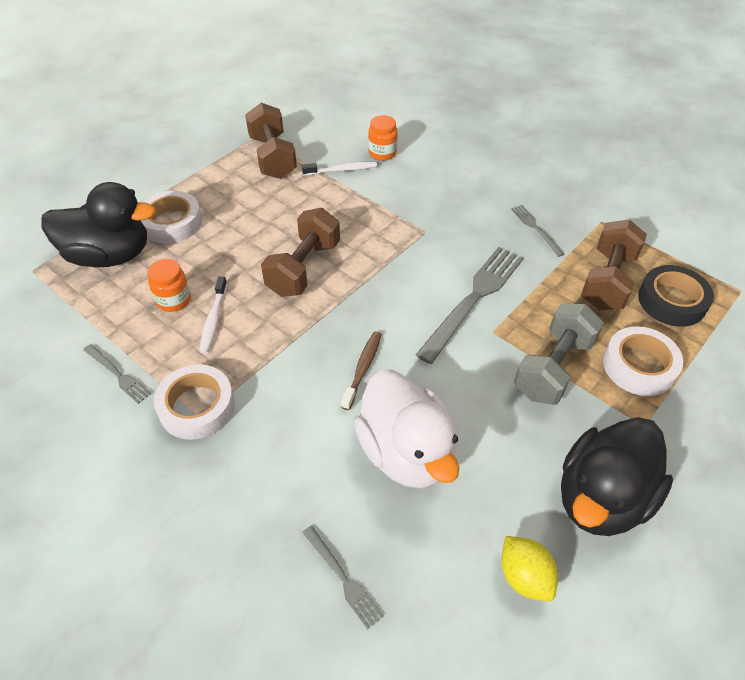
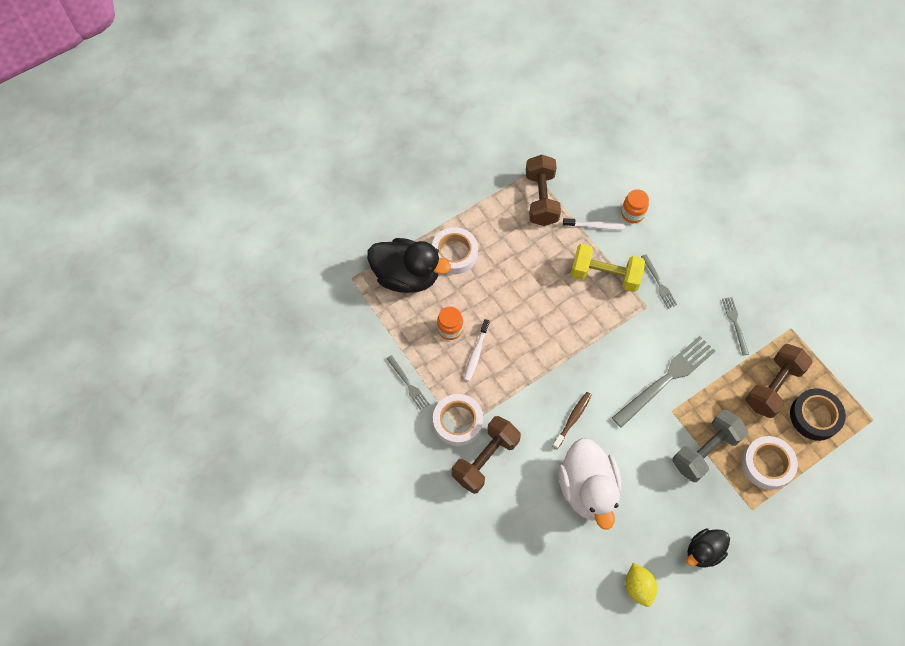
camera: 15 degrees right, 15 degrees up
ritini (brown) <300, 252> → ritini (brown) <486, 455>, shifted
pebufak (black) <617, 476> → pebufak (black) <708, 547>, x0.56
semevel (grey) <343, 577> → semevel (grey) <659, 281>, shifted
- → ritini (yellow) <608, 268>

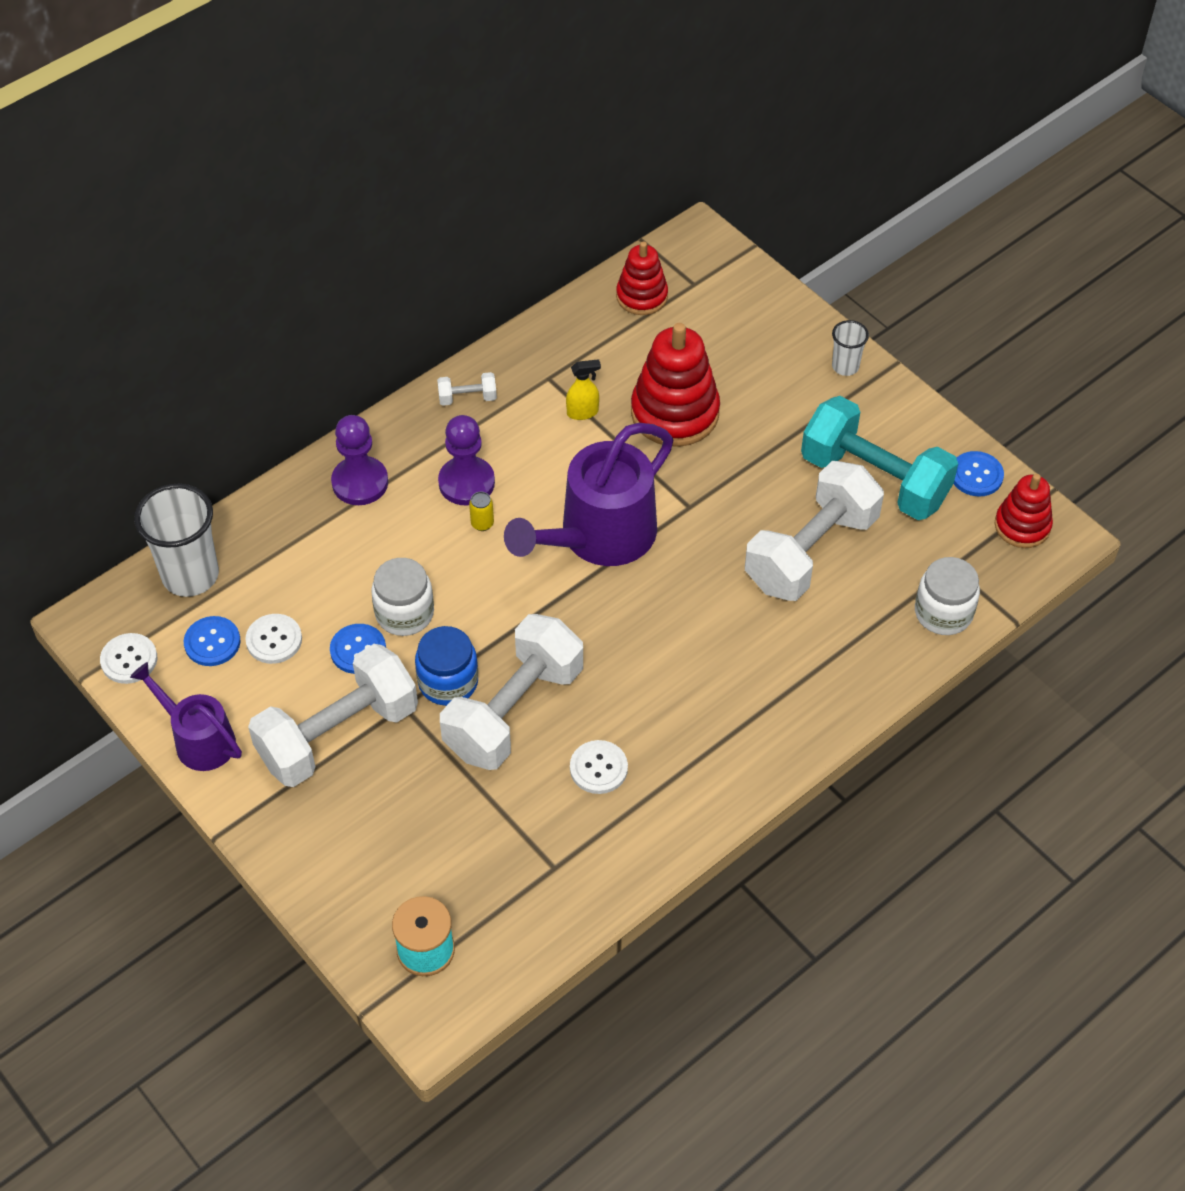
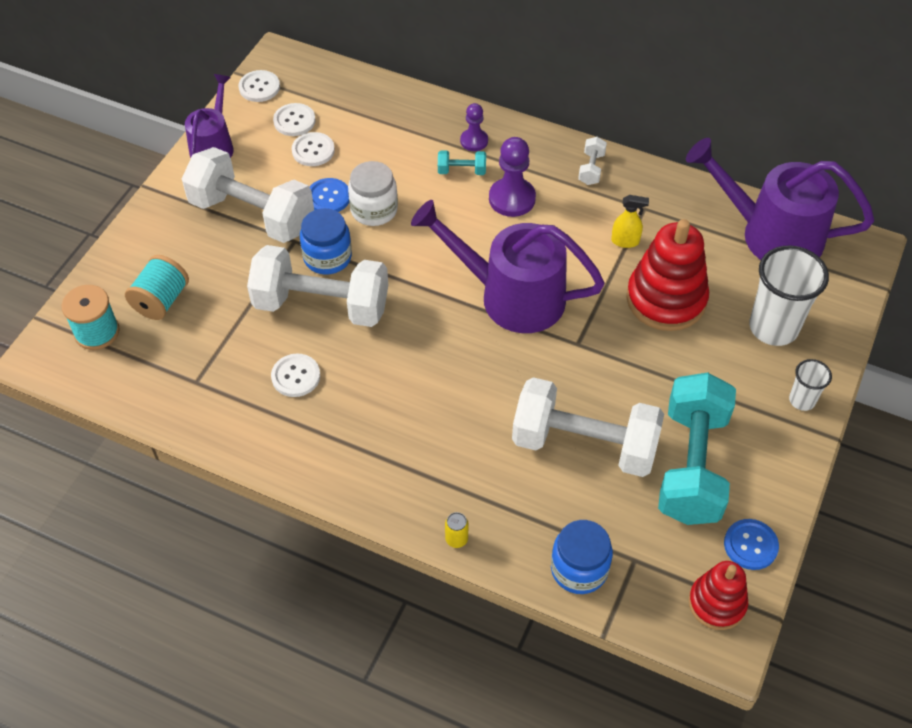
camera: 65 degrees right, 0 degrees up
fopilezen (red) <642, 278> → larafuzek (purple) <780, 199>
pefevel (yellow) <583, 389> → pefevel (yellow) <630, 221>, 45 degrees counterclockwise
ritini (white) <467, 389> → ritini (white) <592, 161>, 45 degrees clockwise
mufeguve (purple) <359, 460> → mufeguve (purple) <474, 127>, x0.62
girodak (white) <176, 540> → girodak (white) <789, 295>, shifted
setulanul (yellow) <481, 511> → setulanul (yellow) <457, 530>, shifted
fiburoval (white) <947, 596> → fiburoval (blue) <582, 557>
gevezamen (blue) <212, 641> → gevezamen (white) <294, 119>
- → ritini (turquoise) <462, 162>
- → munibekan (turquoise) <157, 287>

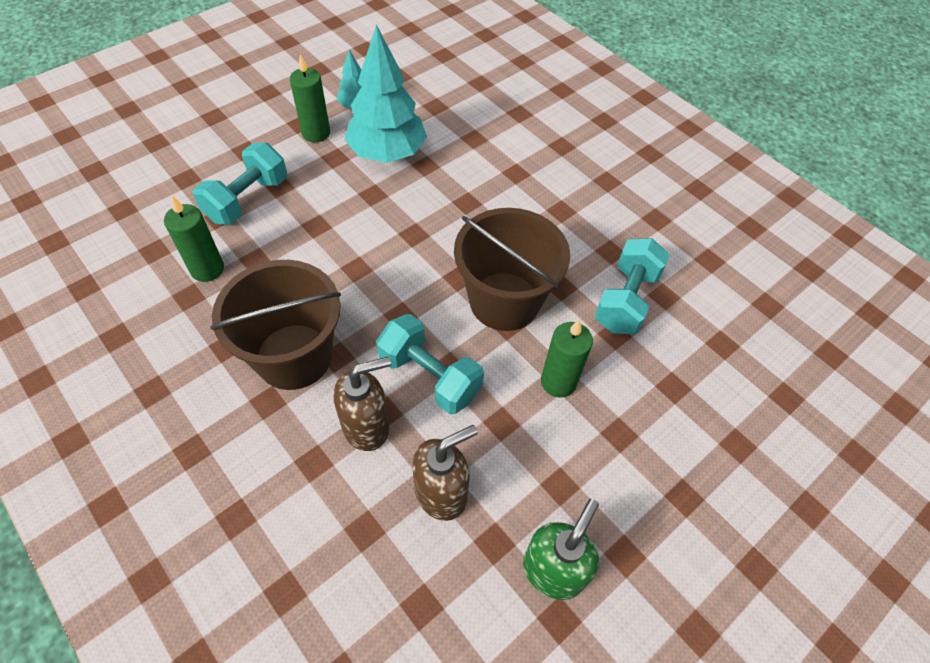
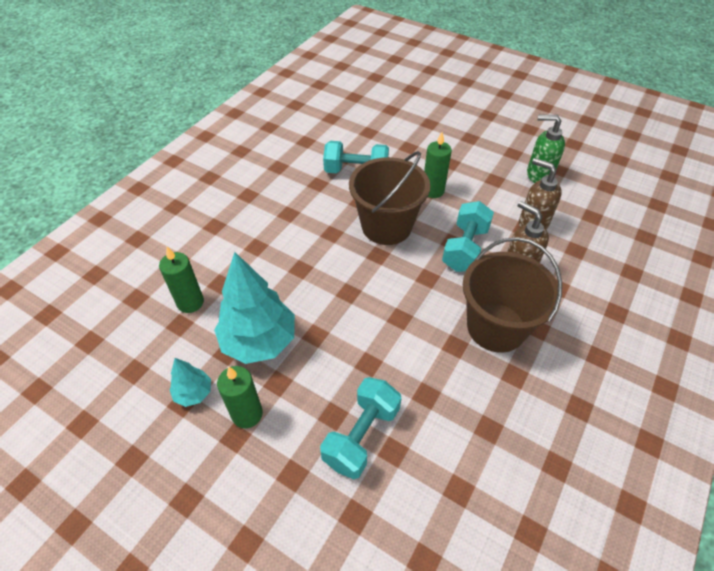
camera: 105 degrees left, 5 degrees down
ritini (turquoise) <240, 184> → ritini (turquoise) <361, 428>, 75 degrees counterclockwise
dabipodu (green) <194, 239> → dabipodu (green) <181, 280>, shifted

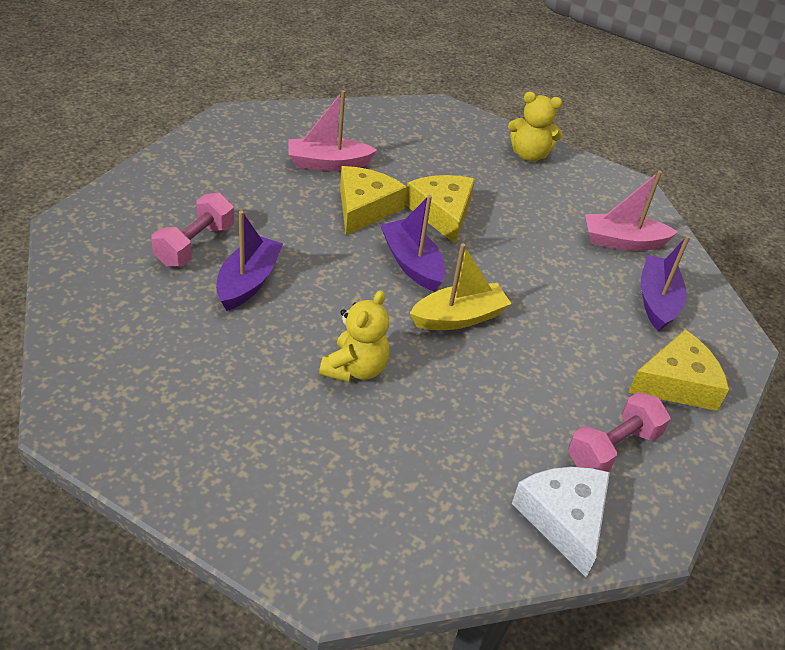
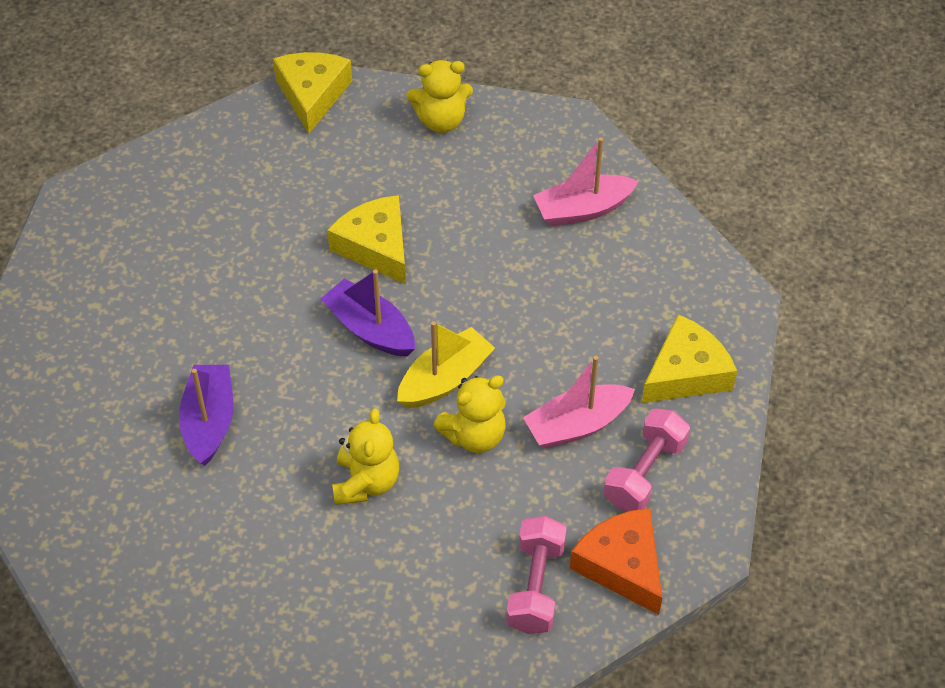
camera: 15 degrees left, 10 degrees up
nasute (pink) <332, 130> → nasute (pink) <579, 402>, shifted
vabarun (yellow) <373, 200> → vabarun (yellow) <312, 93>, shifted
ritini (pink) <192, 229> → ritini (pink) <536, 575>, shifted
nasute (purple) <665, 283> → -
vabarun (white) <561, 522> → vabarun (orange) <616, 561>
- → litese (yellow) <469, 414>

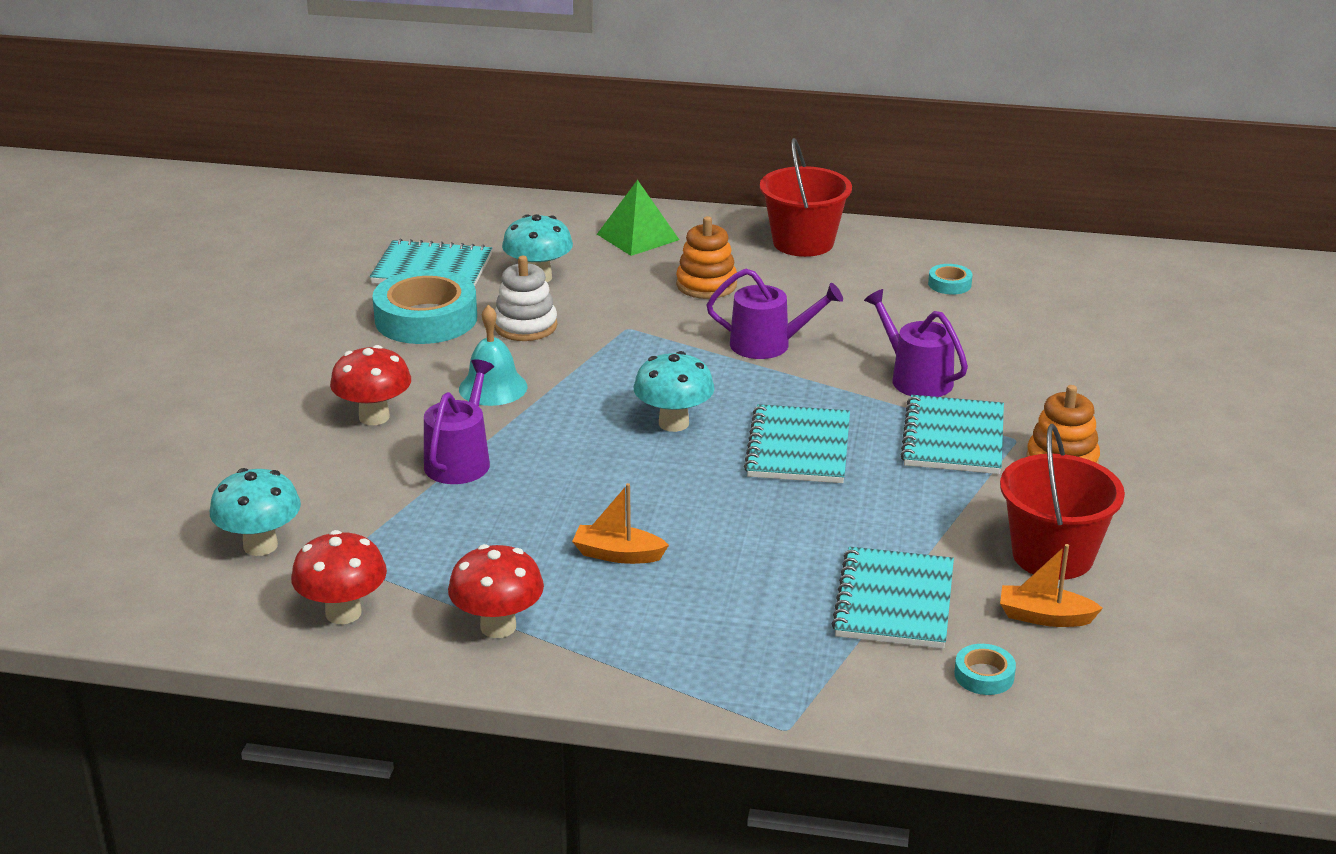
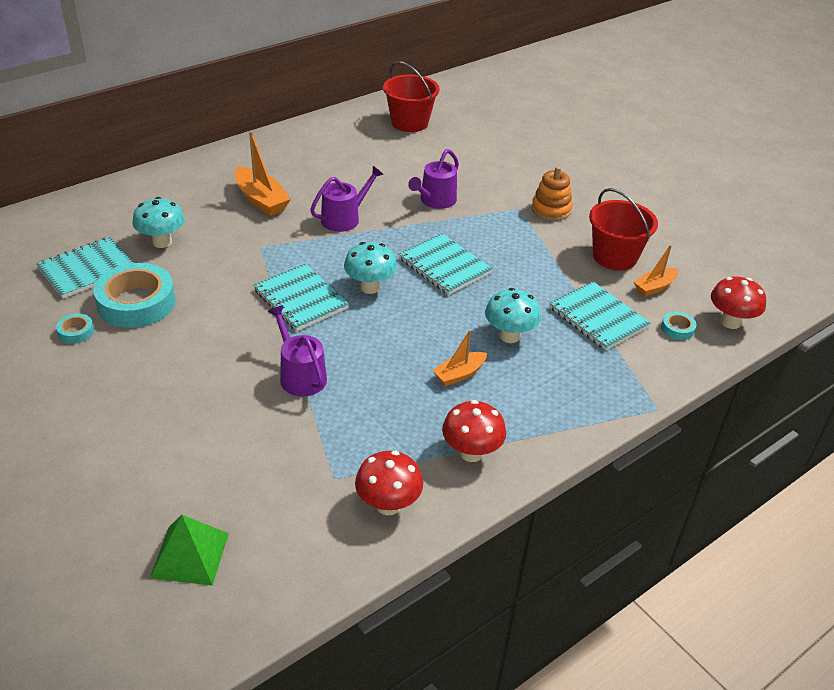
camera: 50 degrees left, 10 degrees up
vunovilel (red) <806, 197> → vunovilel (red) <411, 96>, shifted
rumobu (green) <638, 218> → rumobu (green) <189, 550>, shifted
fopilezen (orange) <706, 257> → nasute (orange) <263, 173>
fopilezen (white) <525, 298> → -
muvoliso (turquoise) <950, 279> → muvoliso (turquoise) <75, 329>, shifted
larafuzek (purple) <916, 343> → larafuzek (purple) <433, 179>, 60 degrees counterclockwise
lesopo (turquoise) <493, 355> → -
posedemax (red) <370, 385> → posedemax (red) <738, 303>, shifted
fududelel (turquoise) <952, 434> → fududelel (turquoise) <301, 297>, shifted
posedemax (turquoise) <255, 512> → posedemax (turquoise) <513, 315>, shifted

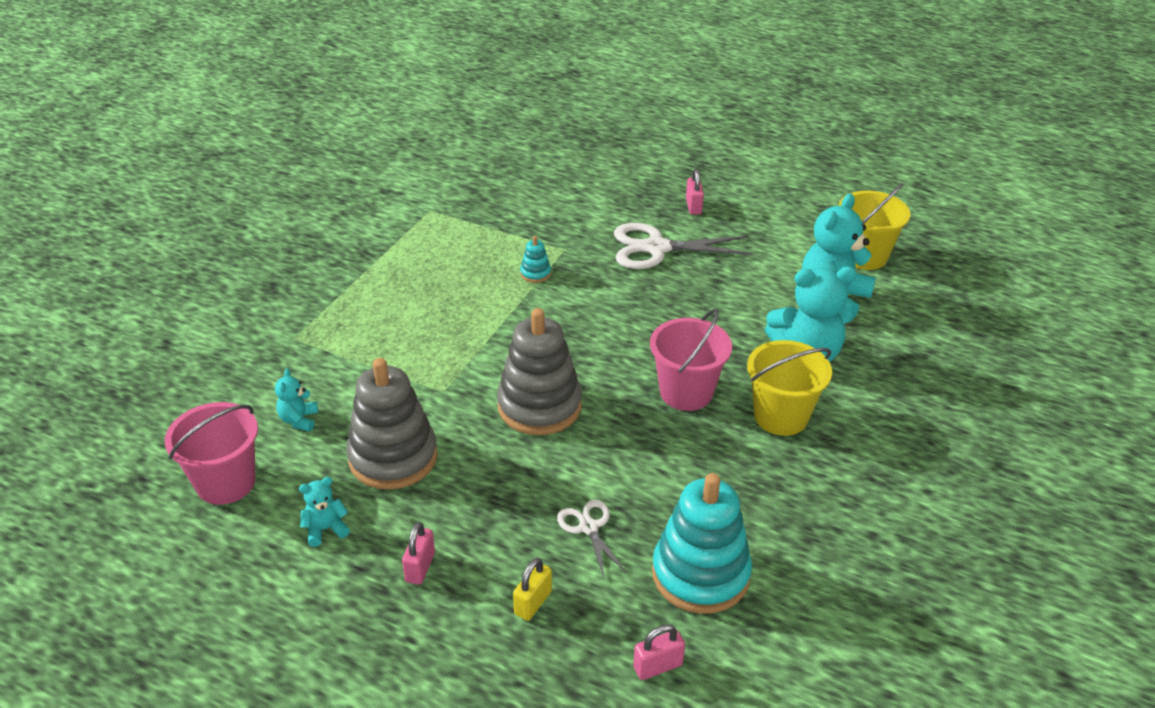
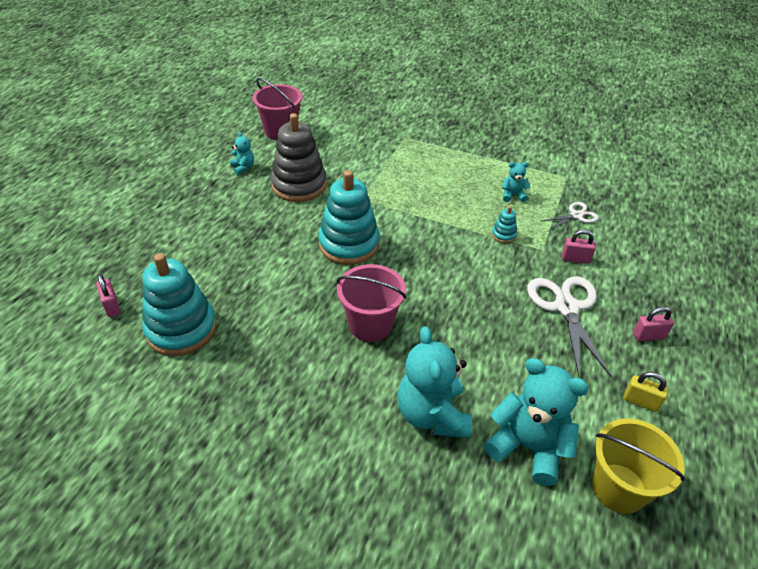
camera: 85 degrees right, 5 degrees up
fopilezen (grey) <539, 371> → fopilezen (turquoise) <349, 217>
vunovilel (yellow) <789, 388> → -
litese (turquoise) <296, 400> → litese (turquoise) <516, 182>, shifted
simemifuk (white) <592, 538> → simemifuk (white) <570, 216>, shifted
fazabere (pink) <418, 553> → fazabere (pink) <579, 247>, shifted
fazabere (yellow) <532, 589> → fazabere (yellow) <646, 392>, shifted

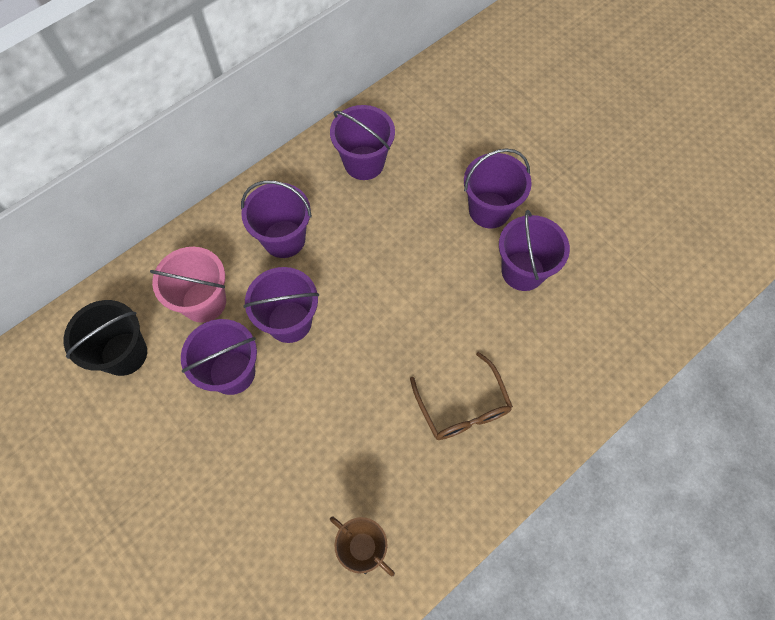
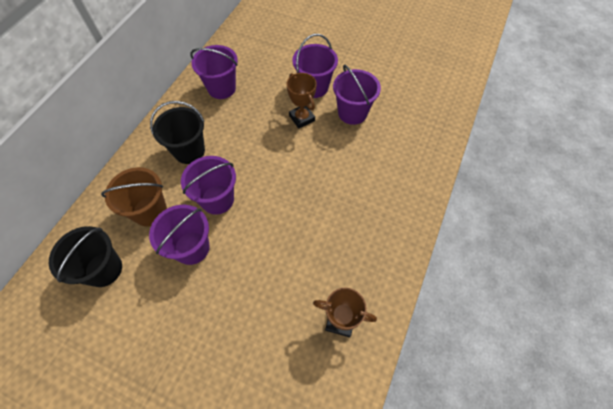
camera: 25 degrees left, 5 degrees down
vunovilel (purple) <276, 219> → vunovilel (black) <177, 132>
vunovilel (pink) <188, 285> → vunovilel (brown) <134, 197>
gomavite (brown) <461, 396> → -
- → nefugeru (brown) <301, 101>

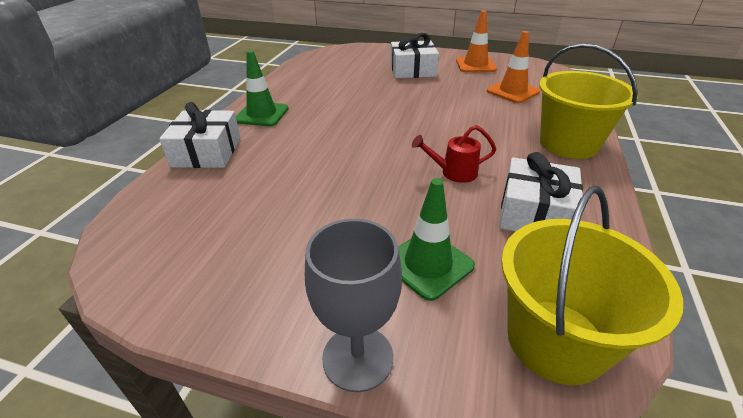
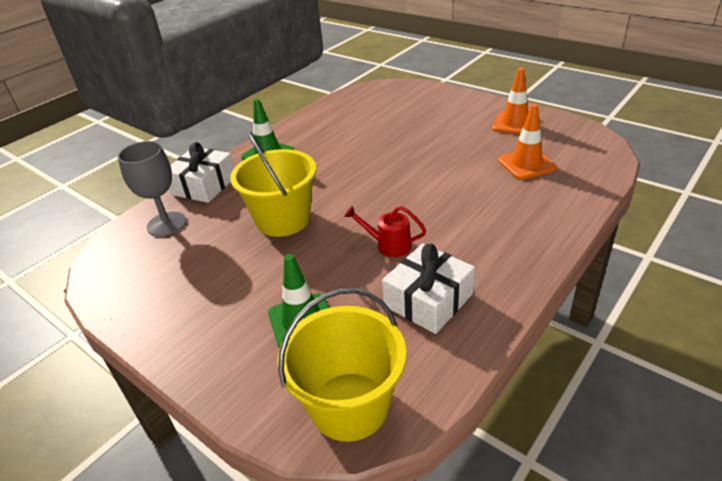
camera: 25 degrees right, 0 degrees up
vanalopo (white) <415, 55> → -
vunovilel (yellow) <588, 101> → vunovilel (yellow) <273, 184>, shifted
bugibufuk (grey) <353, 305> → bugibufuk (grey) <152, 189>, shifted

